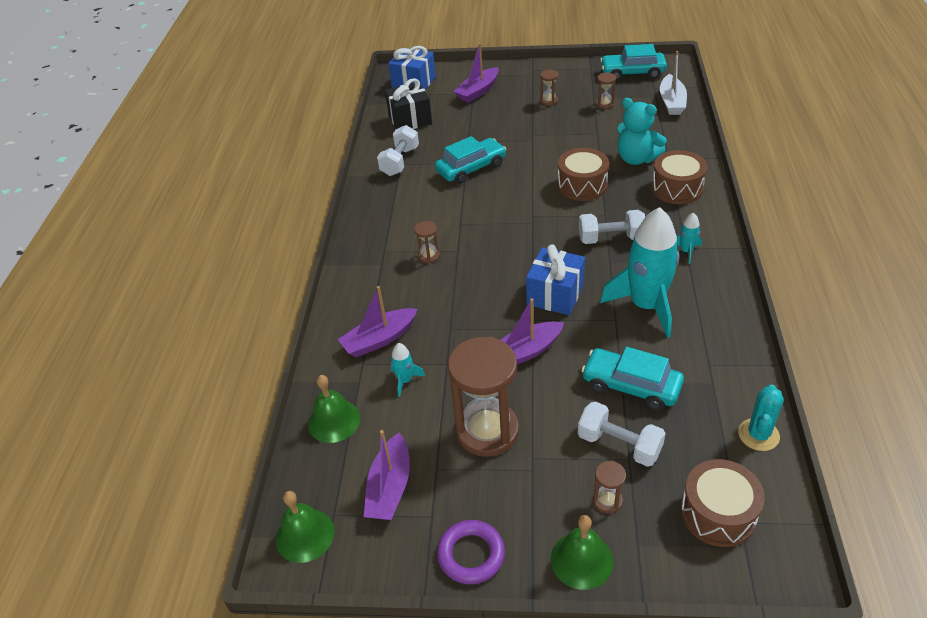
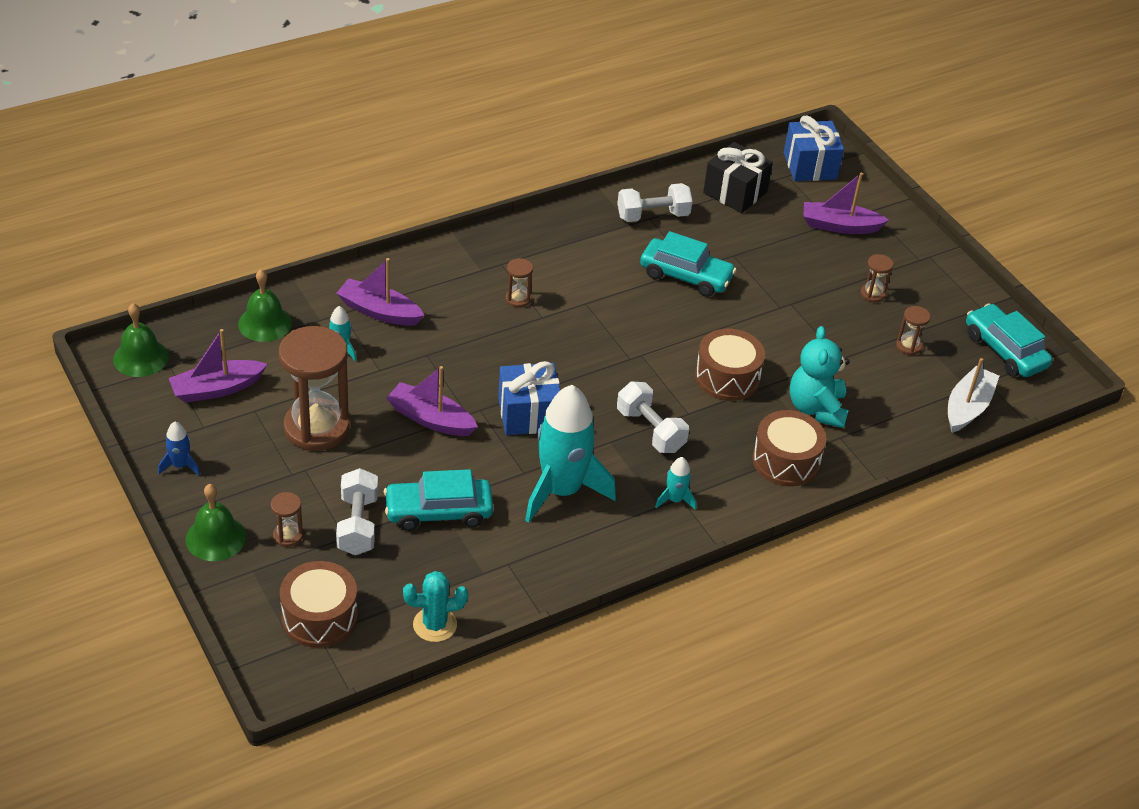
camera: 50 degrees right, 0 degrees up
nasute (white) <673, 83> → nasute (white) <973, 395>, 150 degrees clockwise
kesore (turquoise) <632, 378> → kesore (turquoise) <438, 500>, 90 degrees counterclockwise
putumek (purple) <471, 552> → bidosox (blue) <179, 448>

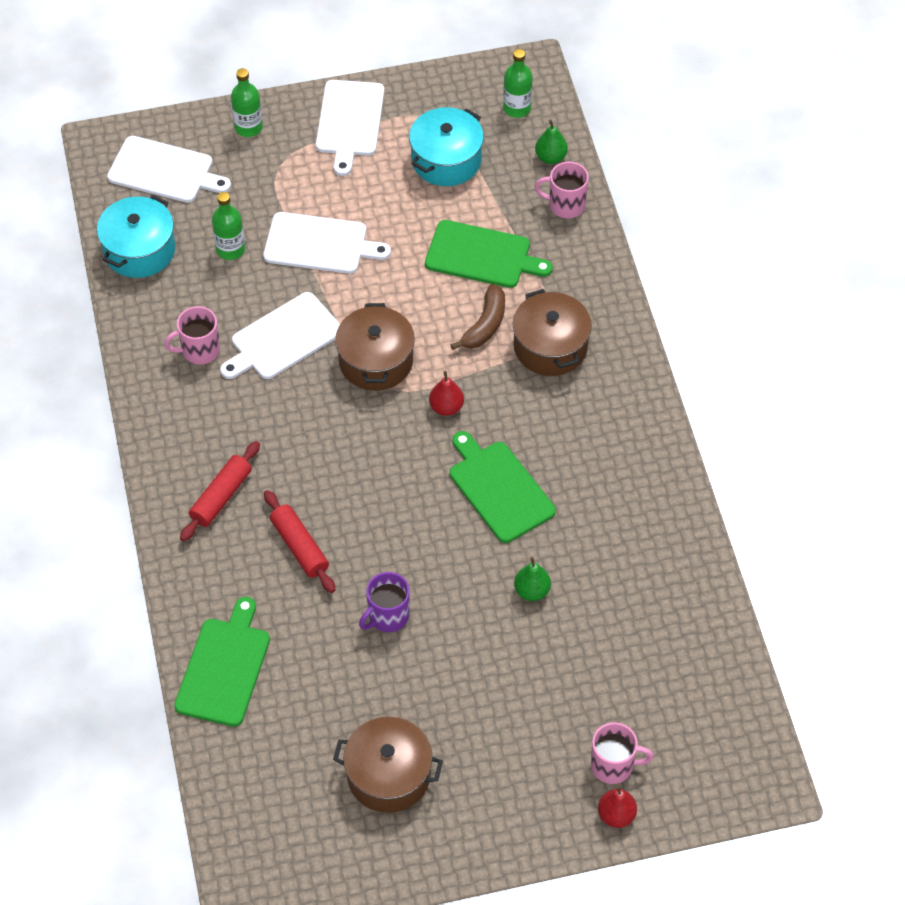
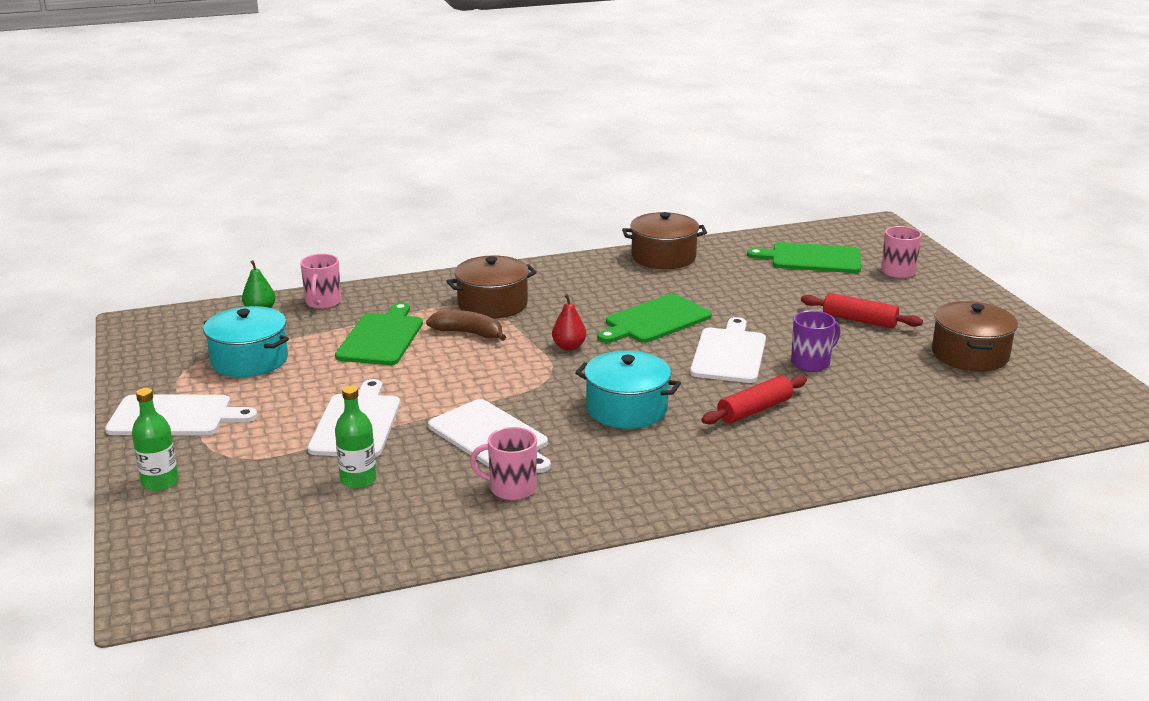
camera: 95 degrees left, 30 degrees down
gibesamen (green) <518, 83> → -
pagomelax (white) <169, 169> → pagomelax (white) <728, 350>, shifted
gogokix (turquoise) <136, 236> → gogokix (turquoise) <628, 390>, shifted
gogokix (brown) <375, 347> → gogokix (brown) <664, 240>, shifted
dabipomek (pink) <192, 335> → dabipomek (pink) <503, 463>, 120 degrees clockwise
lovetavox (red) <220, 491> → lovetavox (red) <862, 310>, shifted
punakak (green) <532, 579> → -
dabipomek (purple) <384, 602> → dabipomek (purple) <815, 341>, 75 degrees counterclockwise
pagomelax (green) <222, 662> → pagomelax (green) <804, 257>, shifted
punakak (red) <617, 806> → -

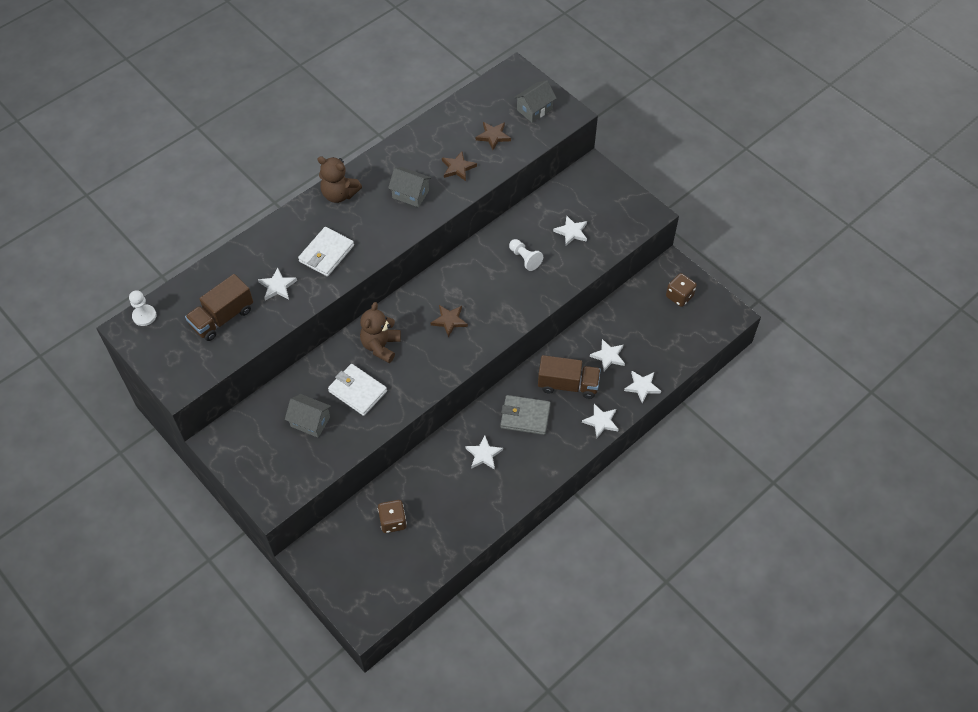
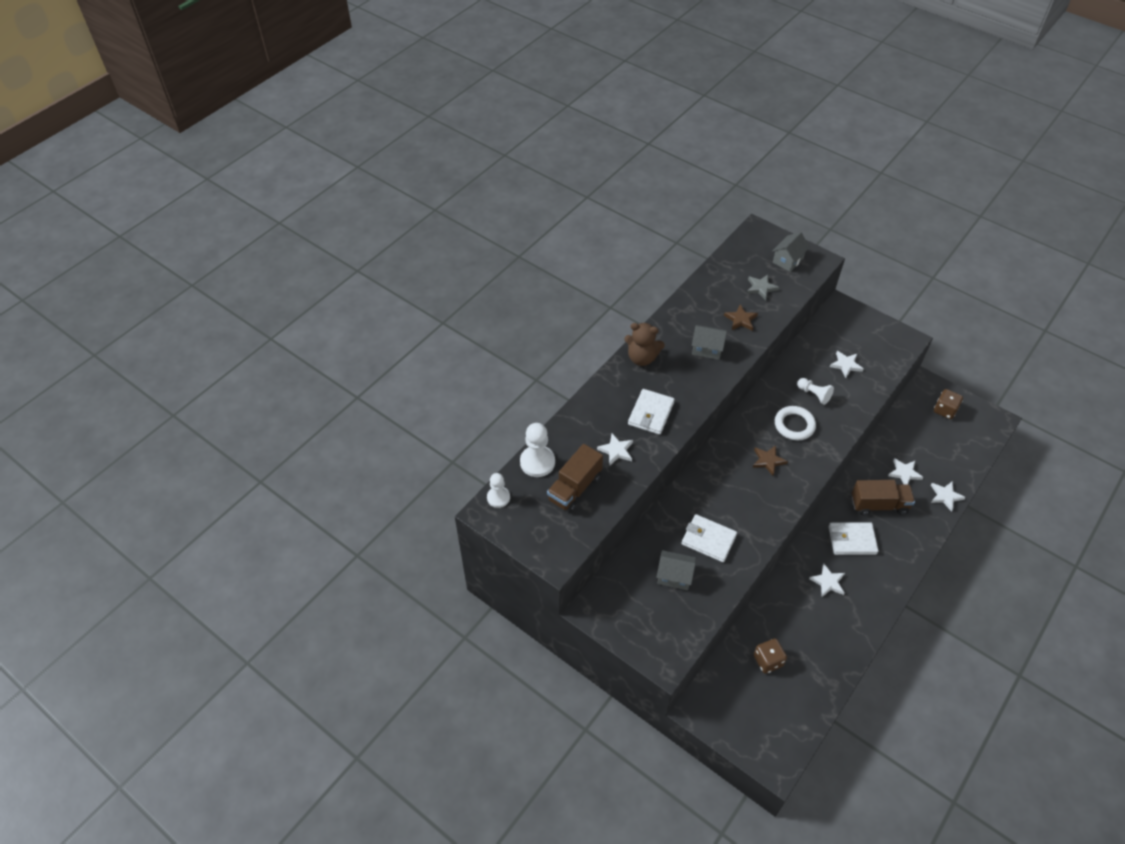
camera: 10 degrees left, 5 degrees down
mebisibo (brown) <493, 136> → mebisibo (grey) <763, 287>
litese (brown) <380, 332> → -
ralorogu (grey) <525, 415> → ralorogu (white) <854, 538>
mebisibo (white) <600, 421> → -
- → putumek (white) <795, 423>
- → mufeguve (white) <537, 450>

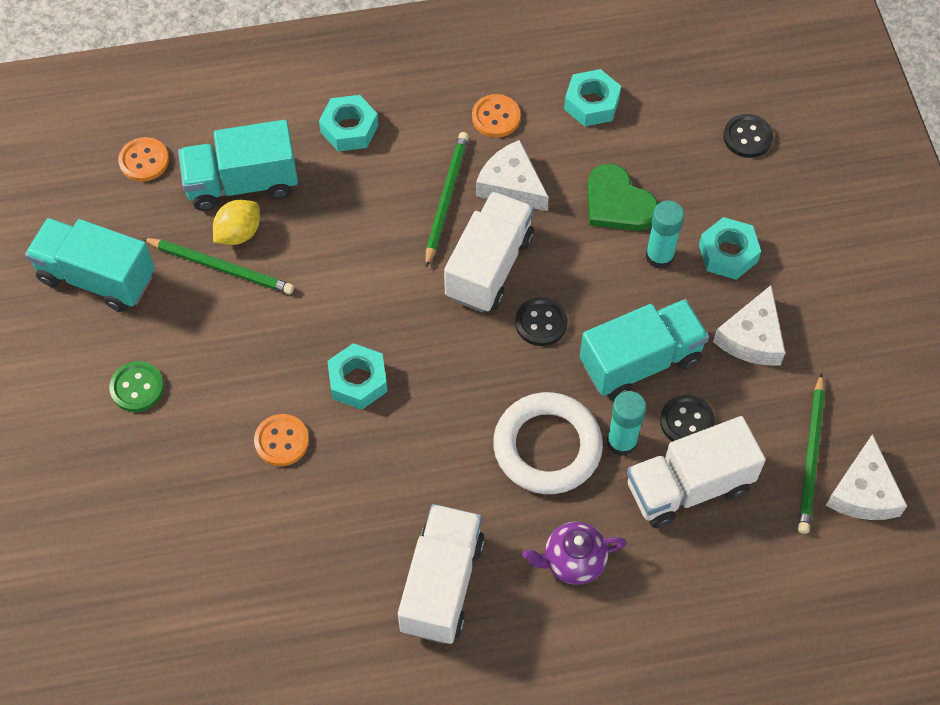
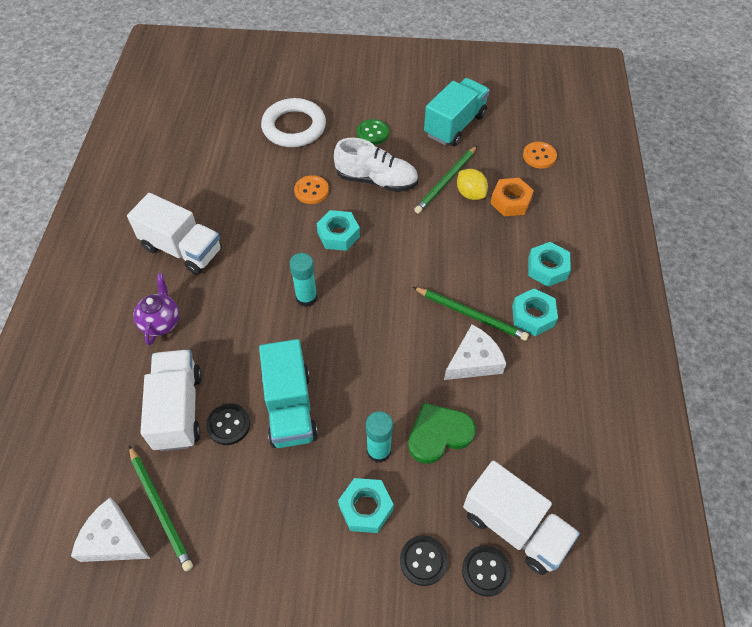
camera: 105 degrees right, 5 degrees down
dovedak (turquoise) <592, 98> → dovedak (turquoise) <535, 312>, shifted
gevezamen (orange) <496, 115> → -
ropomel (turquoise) <238, 165> → dovedak (orange) <512, 197>
ropomel (white) <489, 251> → ropomel (white) <521, 518>, shifted
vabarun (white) <749, 325> → -
gevezamen (black) <541, 321> → gevezamen (black) <424, 560>, shifted
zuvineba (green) <811, 453> → zuvineba (green) <161, 508>, 150 degrees counterclockwise
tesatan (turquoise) <626, 423> → tesatan (turquoise) <303, 280>, shifted
putumek (white) <548, 443> → putumek (white) <293, 122>, shifted
- → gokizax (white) <376, 165>

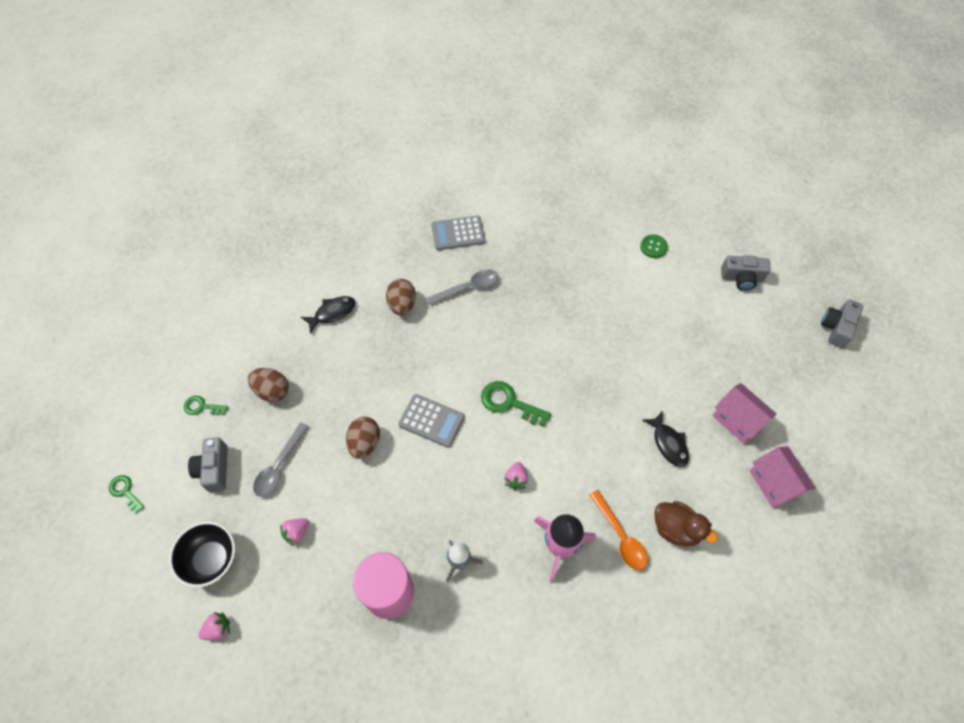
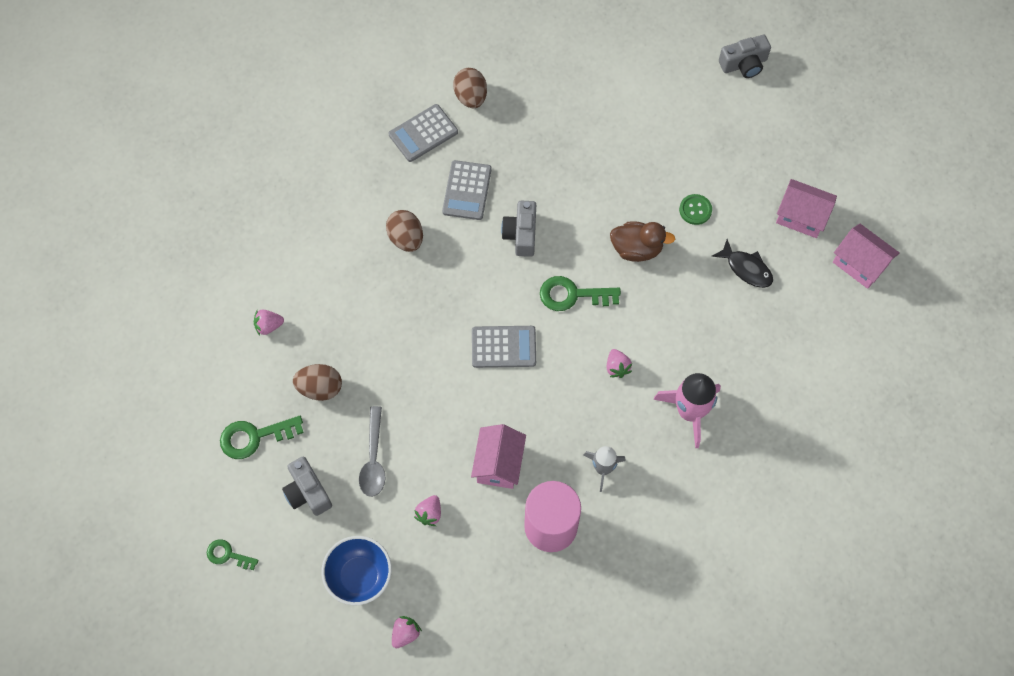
camera: 25 degrees left, 5 degrees up
gevezamen (green) <654, 246> → gevezamen (green) <695, 209>, shifted
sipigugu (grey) <462, 287> → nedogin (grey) <466, 190>
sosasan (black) <328, 315> → -
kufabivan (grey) <842, 323> → kufabivan (grey) <518, 229>, shifted
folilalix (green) <206, 405> → folilalix (green) <262, 437>, x1.64
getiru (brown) <363, 438> → getiru (brown) <470, 88>, shifted
sipigugu (orange) <619, 530> → -
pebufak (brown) <686, 523> → pebufak (brown) <642, 241>, shifted
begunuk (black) <202, 554> → begunuk (blue) <356, 571>
- → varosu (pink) <269, 323>
- → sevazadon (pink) <498, 456>

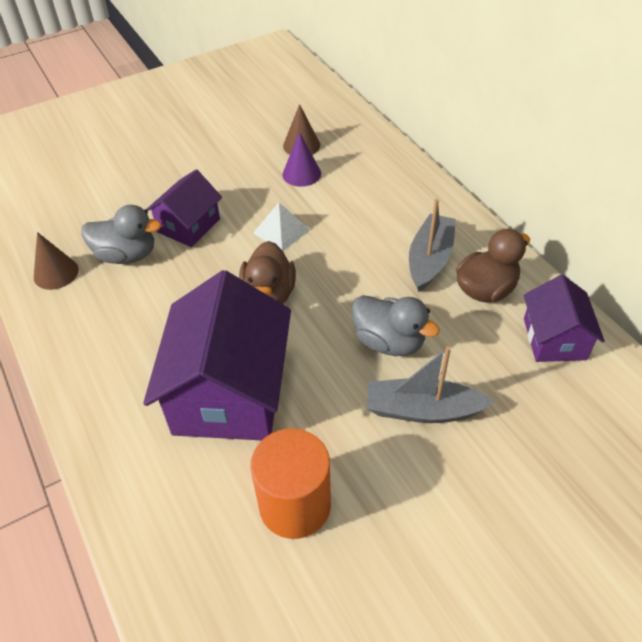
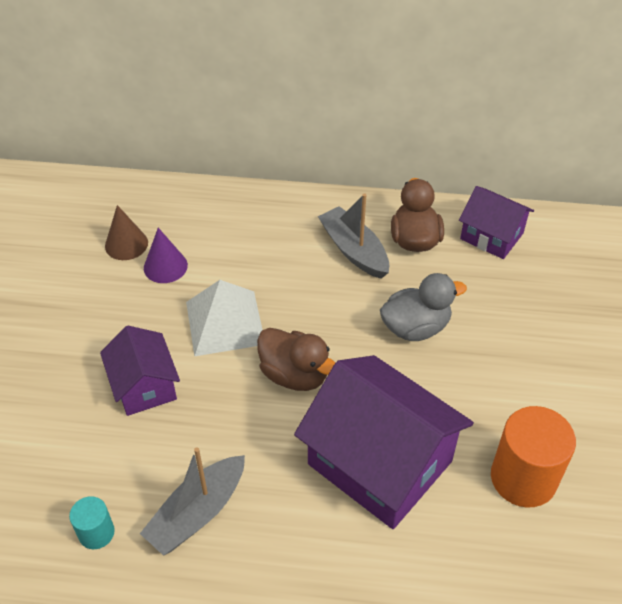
camera: 55 degrees left, 0 degrees up
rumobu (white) <281, 226> → rumobu (white) <224, 318>, x1.56
pebufak (grey) <122, 234> → -
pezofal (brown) <56, 261> → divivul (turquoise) <92, 522>
nasute (grey) <430, 384> → nasute (grey) <192, 501>, shifted

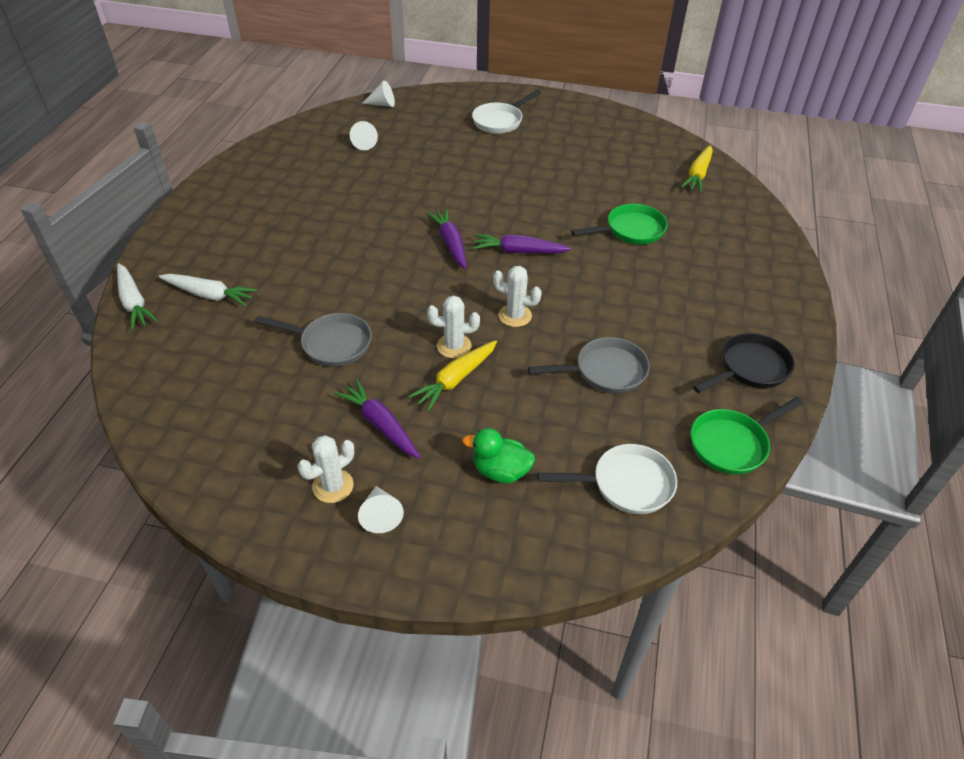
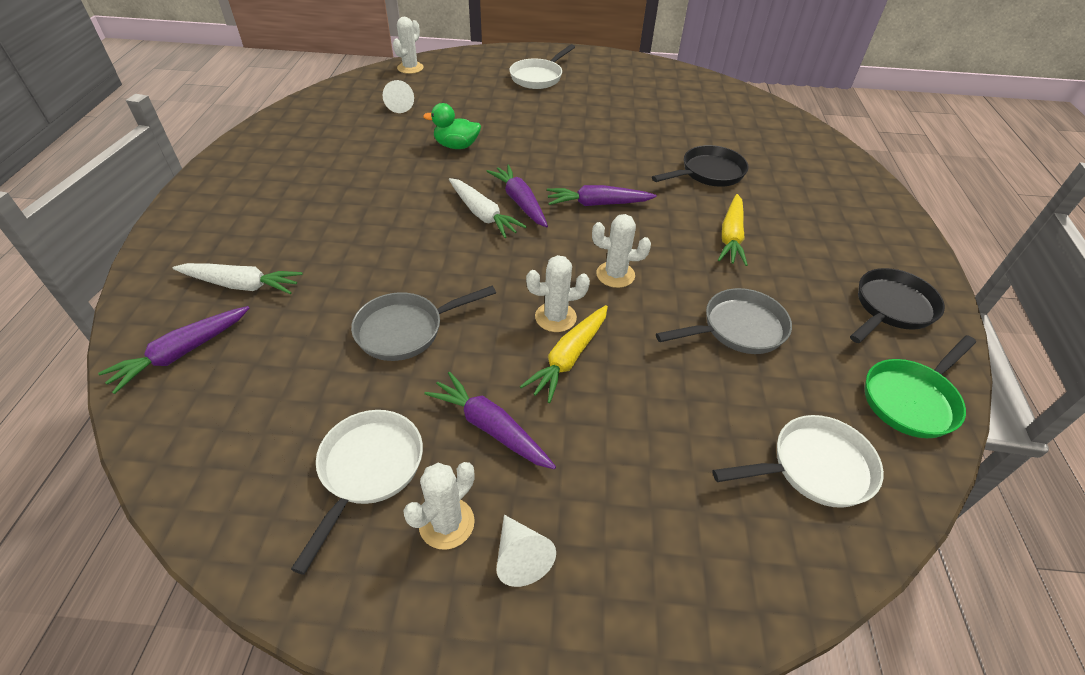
camera: 10 degrees left, 0 degrees up
pezofal (white) <378, 93> → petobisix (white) <408, 45>
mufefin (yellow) <697, 168> → mufefin (yellow) <733, 230>, shifted
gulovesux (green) <619, 224> → gulovesux (black) <700, 166>
mufefin (white) <137, 296> → mufefin (white) <488, 208>, shifted
gulovesux (grey) <313, 340> → gulovesux (grey) <423, 323>, 150 degrees clockwise
pebufak (green) <498, 455> → pebufak (green) <452, 126>, shifted
- → mufefin (purple) <173, 350>
- → gulovesux (white) <357, 492>

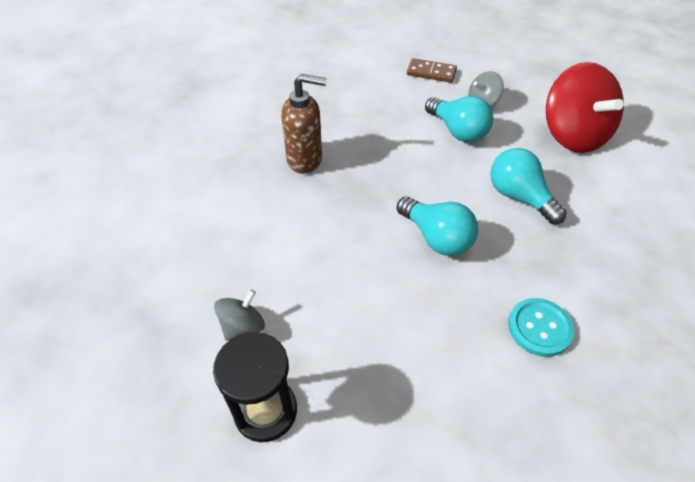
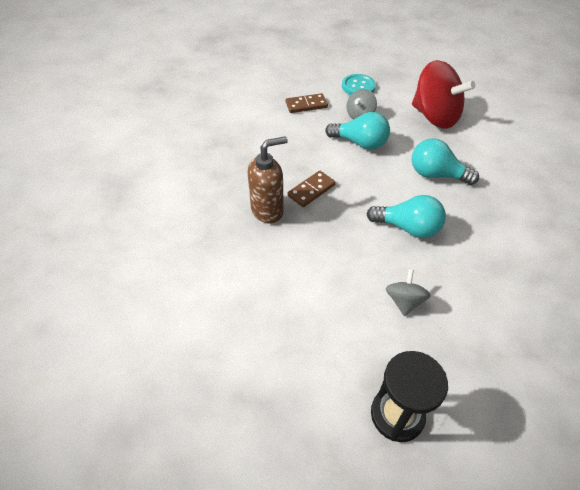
camera: 30 degrees left, 0 degrees up
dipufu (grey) <239, 315> → dipufu (grey) <408, 292>, shifted
gevezamen (turquoise) <541, 327> → gevezamen (turquoise) <359, 84>, shifted
- → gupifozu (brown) <312, 189>

